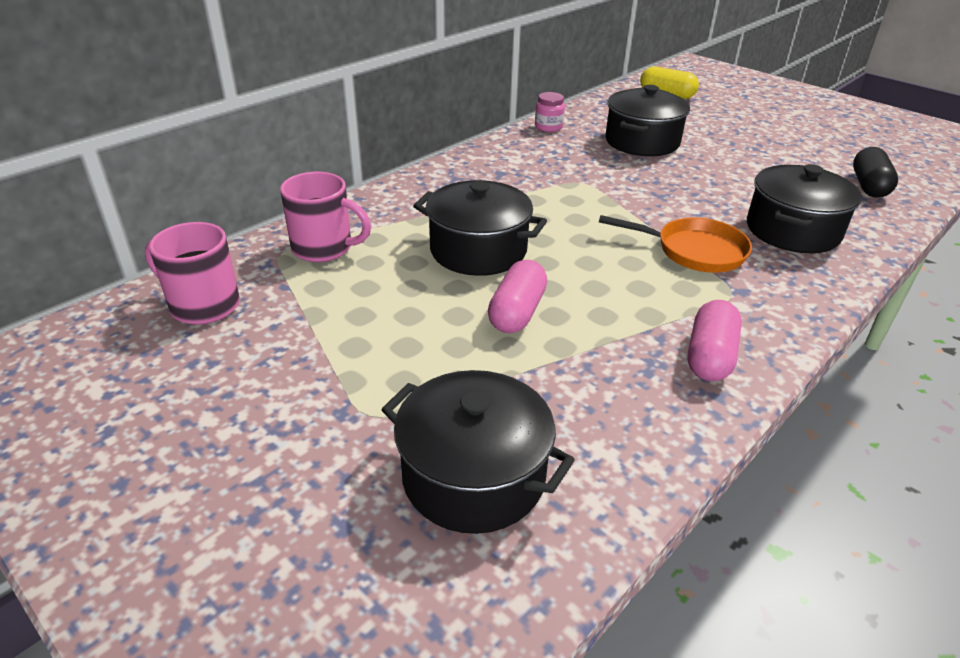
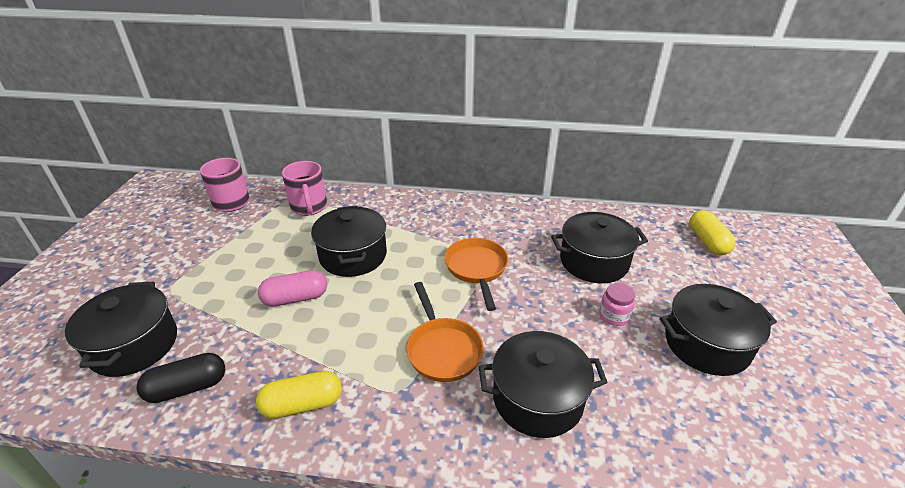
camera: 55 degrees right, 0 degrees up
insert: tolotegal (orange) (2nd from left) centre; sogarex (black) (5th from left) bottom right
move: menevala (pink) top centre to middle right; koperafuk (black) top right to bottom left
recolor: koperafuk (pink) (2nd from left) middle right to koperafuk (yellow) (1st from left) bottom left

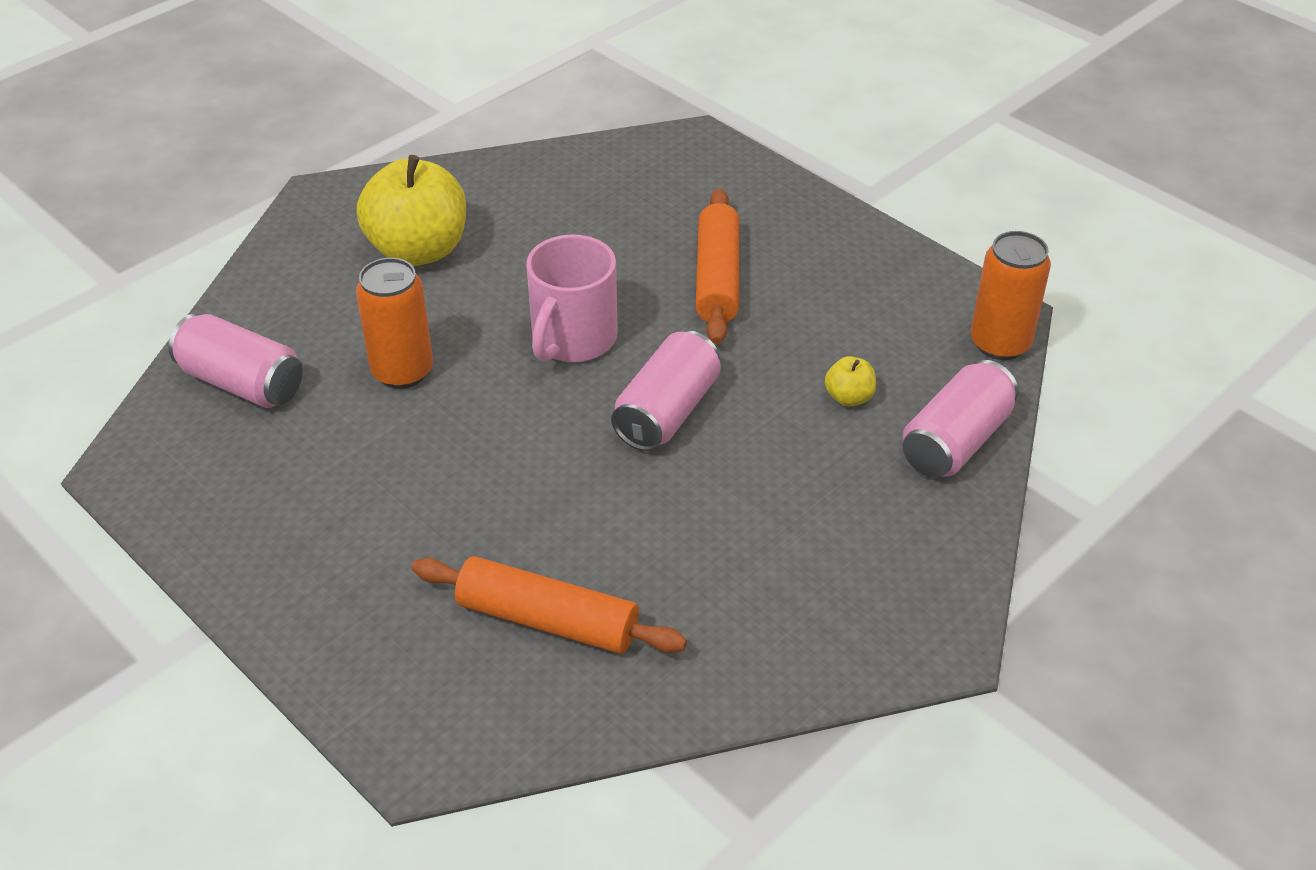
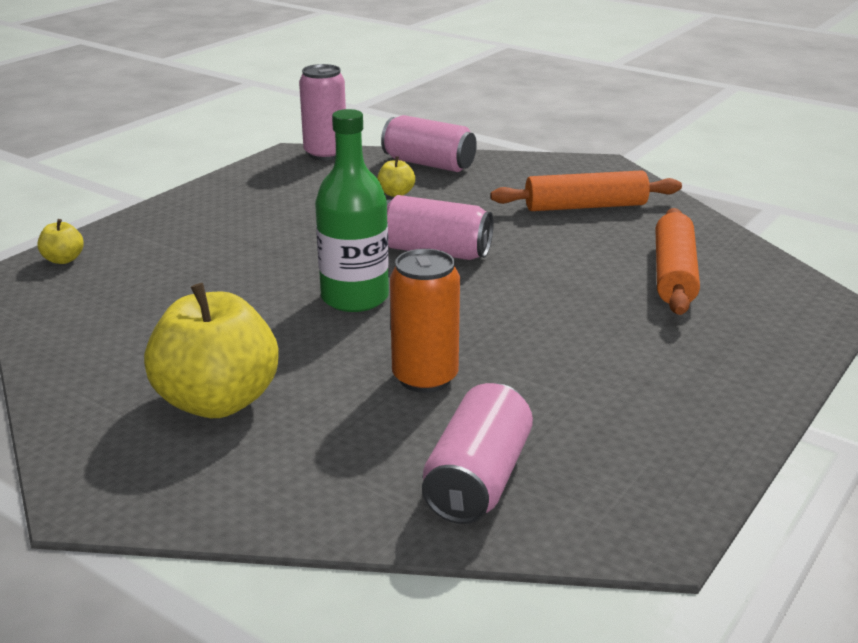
camera: 100 degrees left, 15 degrees down
insert: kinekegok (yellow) (1st from left) middle left
move: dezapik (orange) (2nd from left in the first image) top centre to dezapik (orange) (1st from left) top right
replace: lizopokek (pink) centre to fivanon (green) top centre
recolor: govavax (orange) (2nd from left) middle right to govavax (pink) (1st from left) top centre

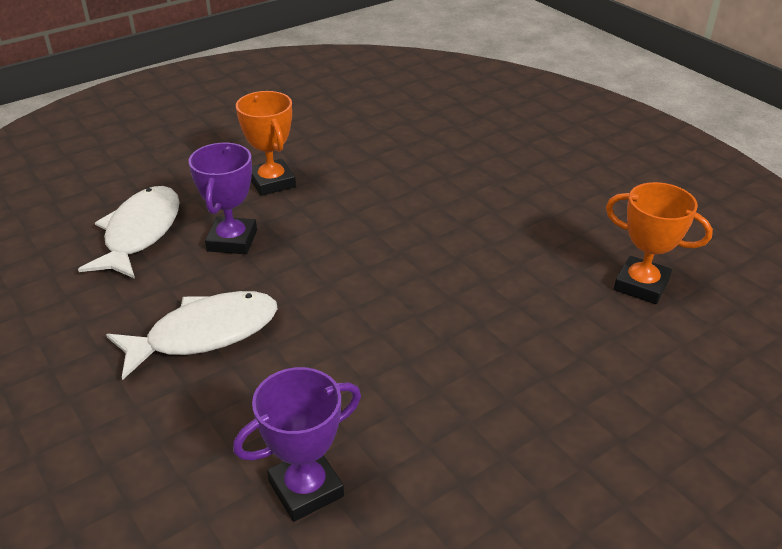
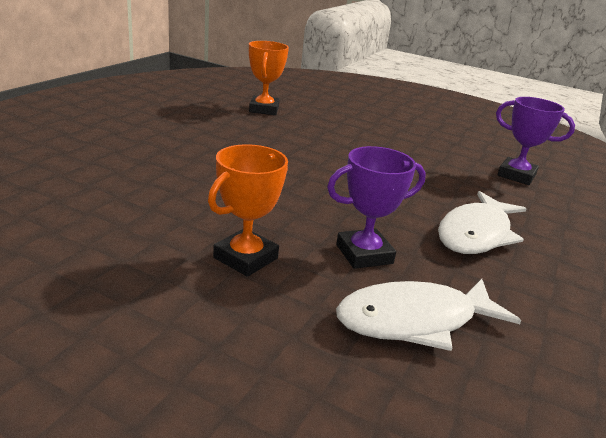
camera: 120 degrees left, 10 degrees down
rotate: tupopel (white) (2nd from left) middle left = middle right 90 degrees counterclockwise

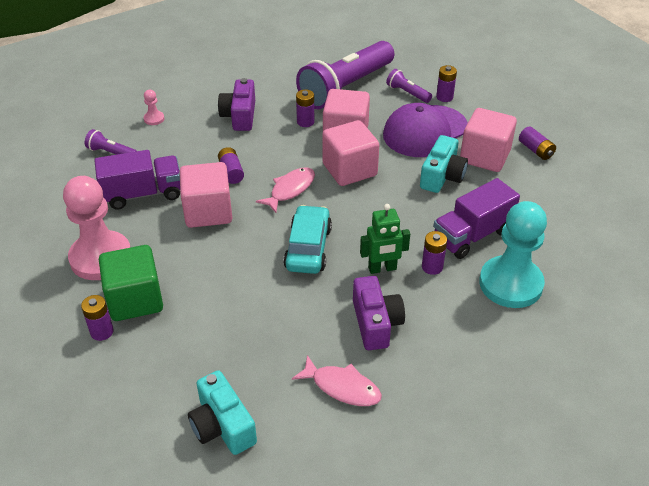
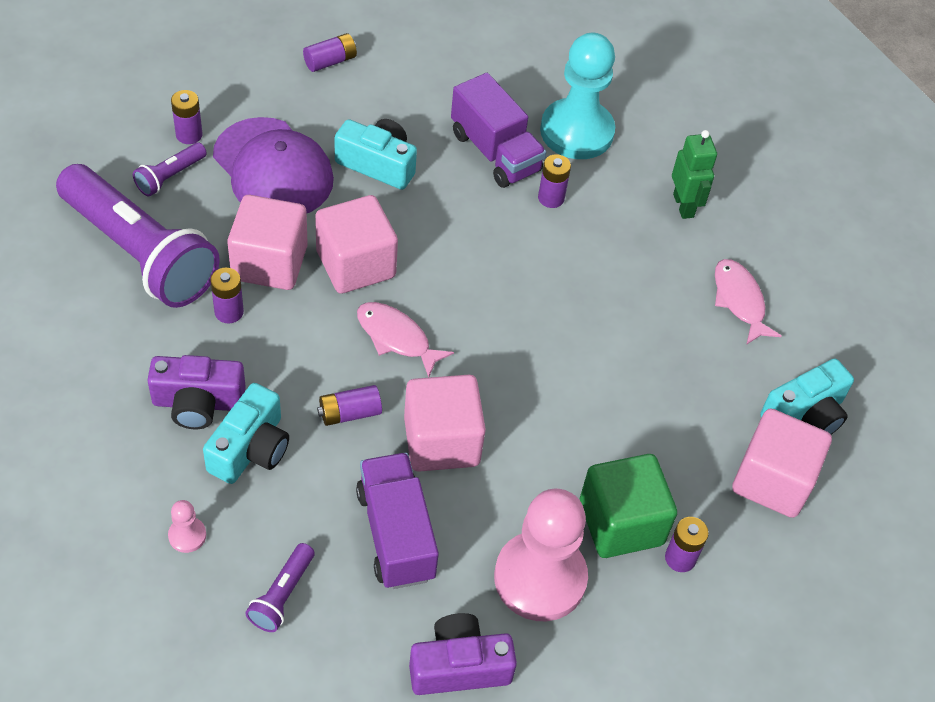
camera: 95 degrees left, 10 degrees up
delete: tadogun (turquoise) centre
insert: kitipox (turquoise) (1st from left) middle left
move: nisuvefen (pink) (4th from left) top right to middle right; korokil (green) centre to top right; kitipox (purple) (2nd from left) centre to bottom centre
rotate: tupopel (pink) (2nd from left) bottom centre = middle right 45 degrees counterclockwise

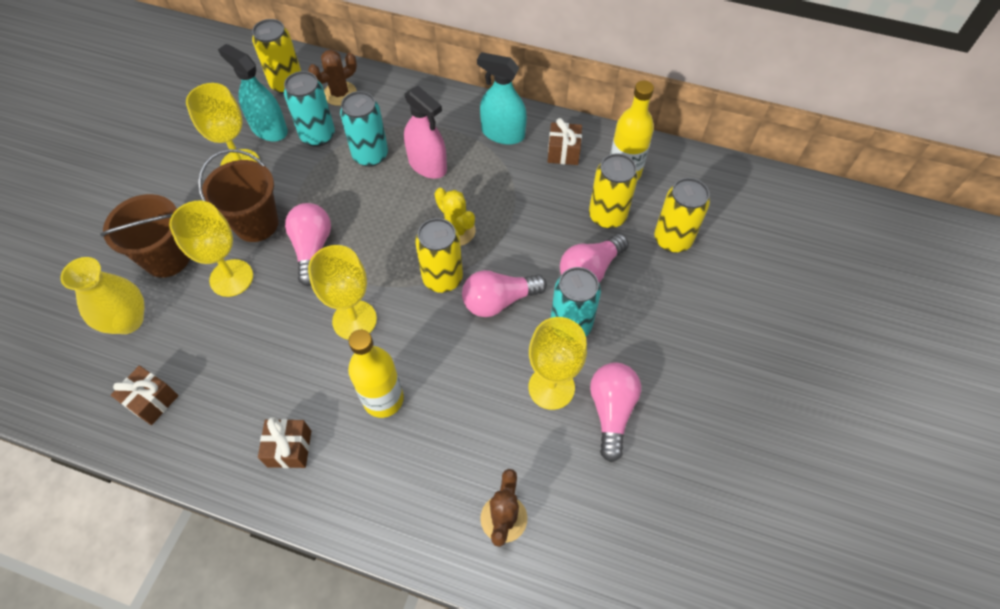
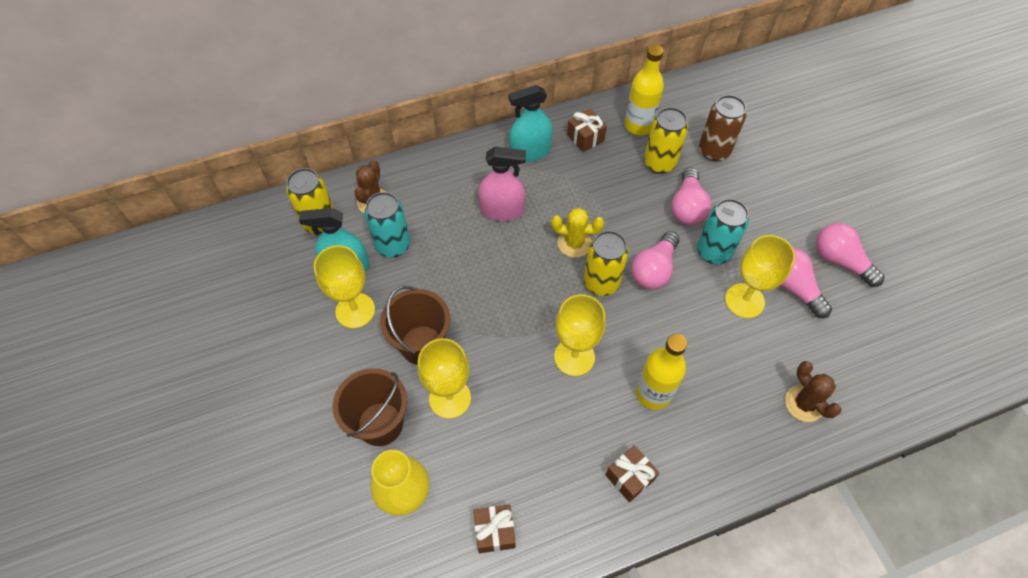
camera: 40 degrees left, 0 degrees up
delete: govavax (turquoise) (2nd from left) top centre
move: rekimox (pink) (1st from left in the first image) middle left to rekimox (pink) (4th from left) middle right
recolor: govavax (yellow) (4th from left) middle right to govavax (brown) top right

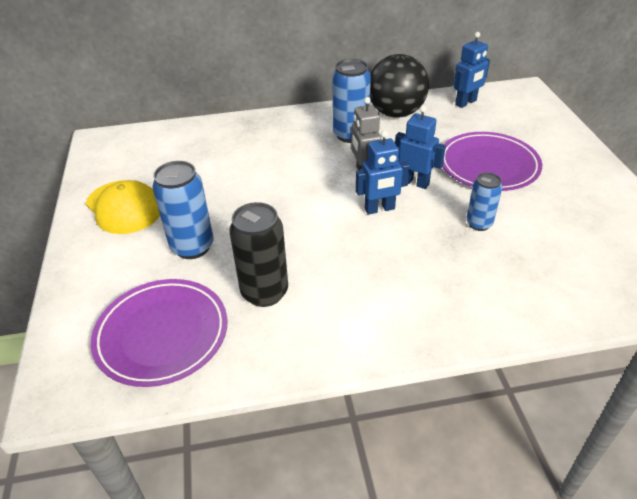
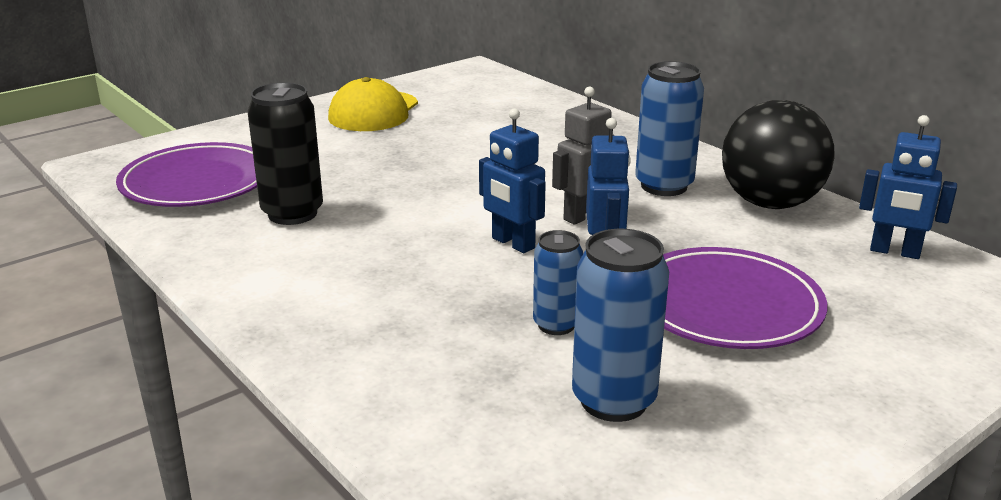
camera: 60 degrees right, 15 degrees down
move: govavax (blue) (1st from left in the first image) middle left to govavax (blue) (2nd from left) centre

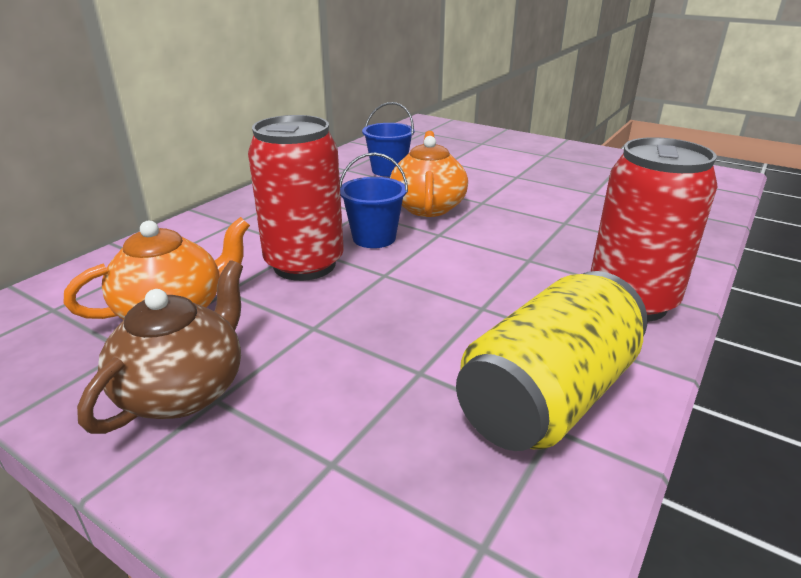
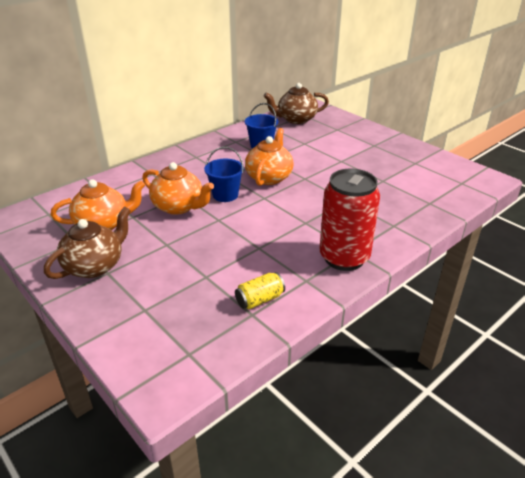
camera: 15 degrees right, 5 degrees up
insert: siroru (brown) (2nd from left) top centre
replace: govavax (red) (1st from left) centre to siroru (orange) (2nd from left) centre
resize: govavax (yellow) middle right = centre x0.46

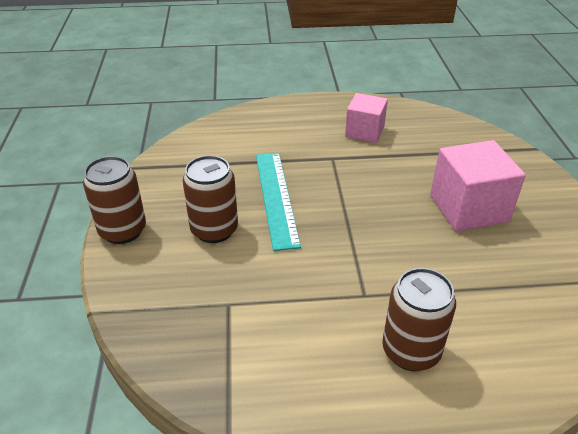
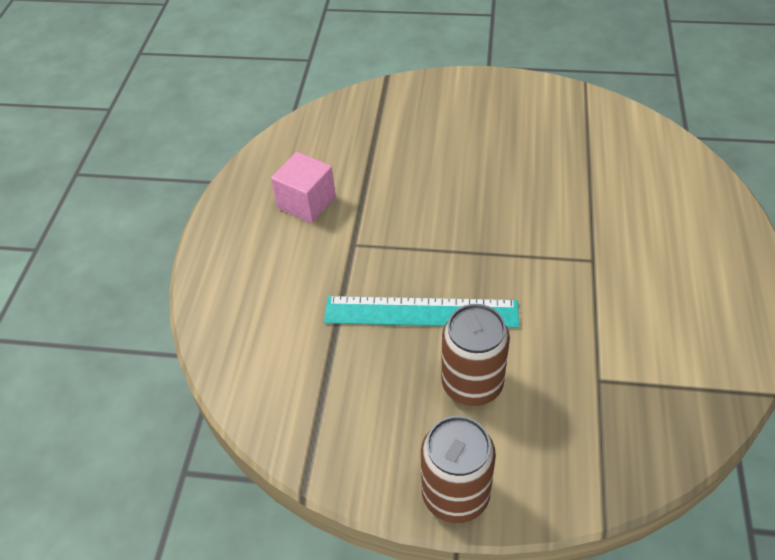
camera: 75 degrees left, 10 degrees up
delete: nisuvefen (pink) (2nd from left) middle right; govavax (brown) (3rd from left) bottom right

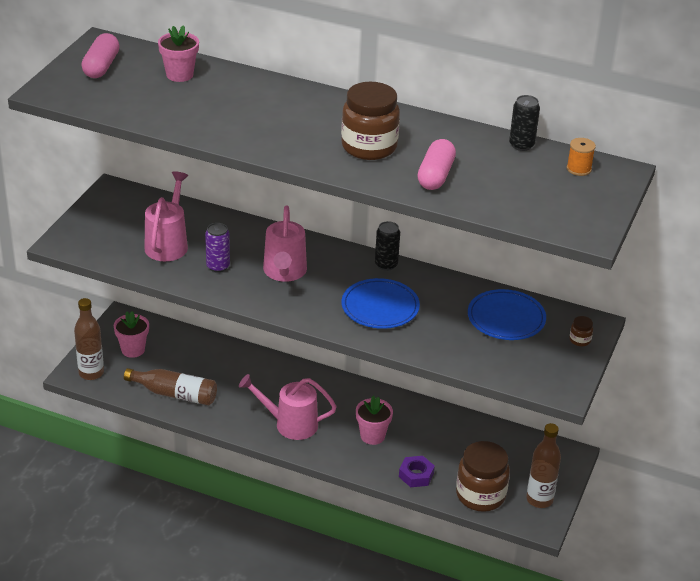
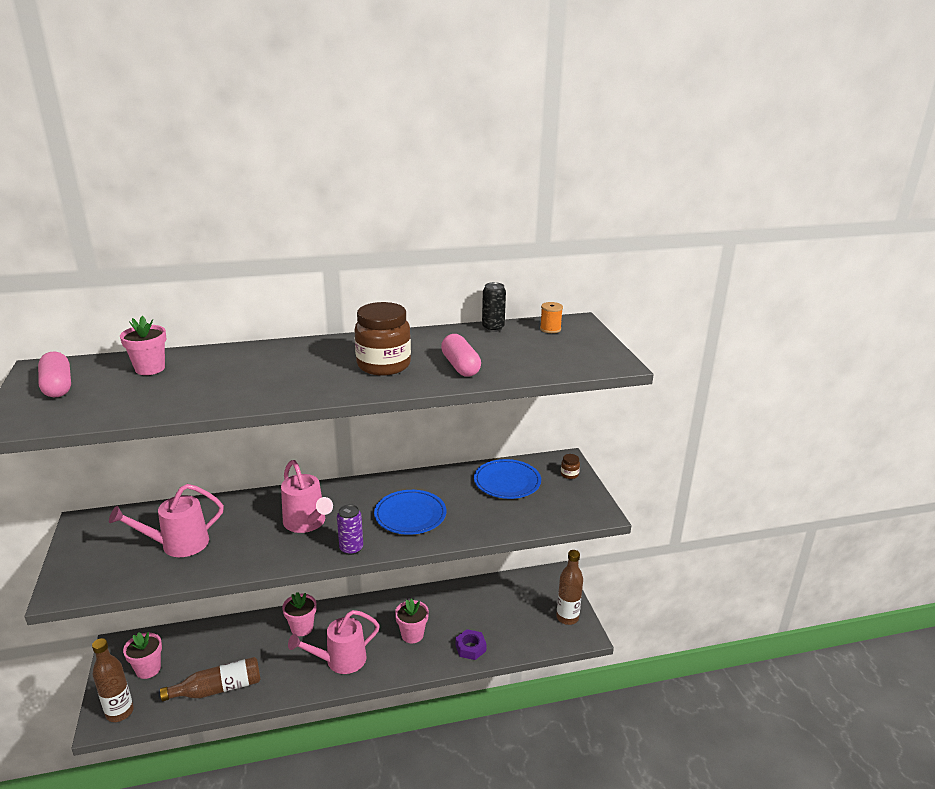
camera: 35 degrees left, 10 degrees down
delete: govavax (black) (1st from left) centre; menevala (brown) (2nd from left) bottom right
insert: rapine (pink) (3rd from left) bottom left
move: govavax (purple) middle left to bottom centre
rotate: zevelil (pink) (1st from left) middle left = middle left 90 degrees counterclockwise

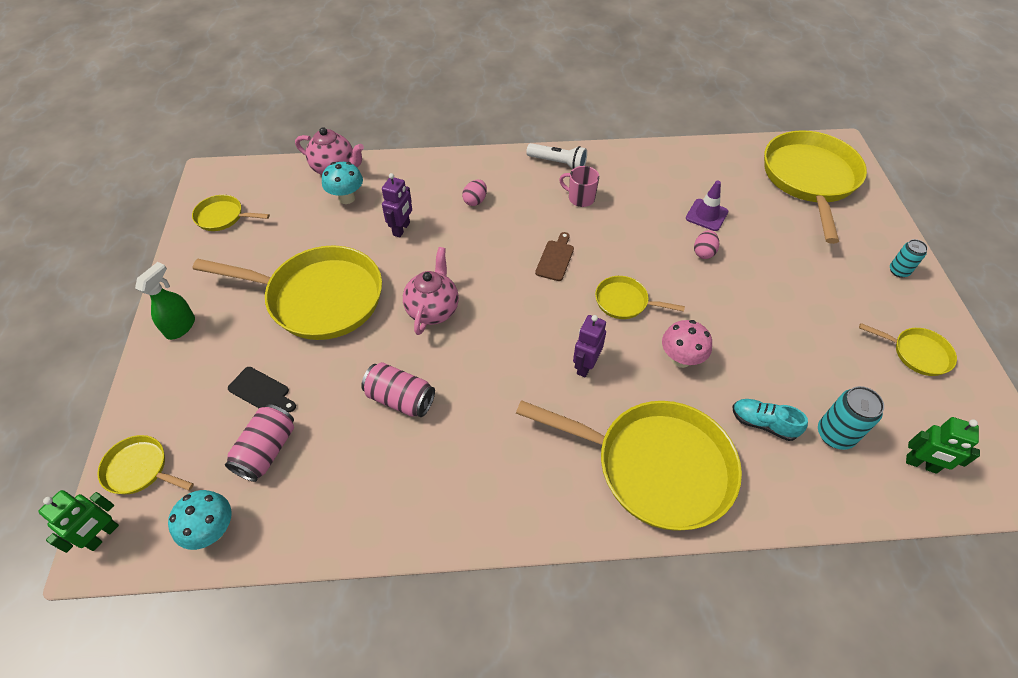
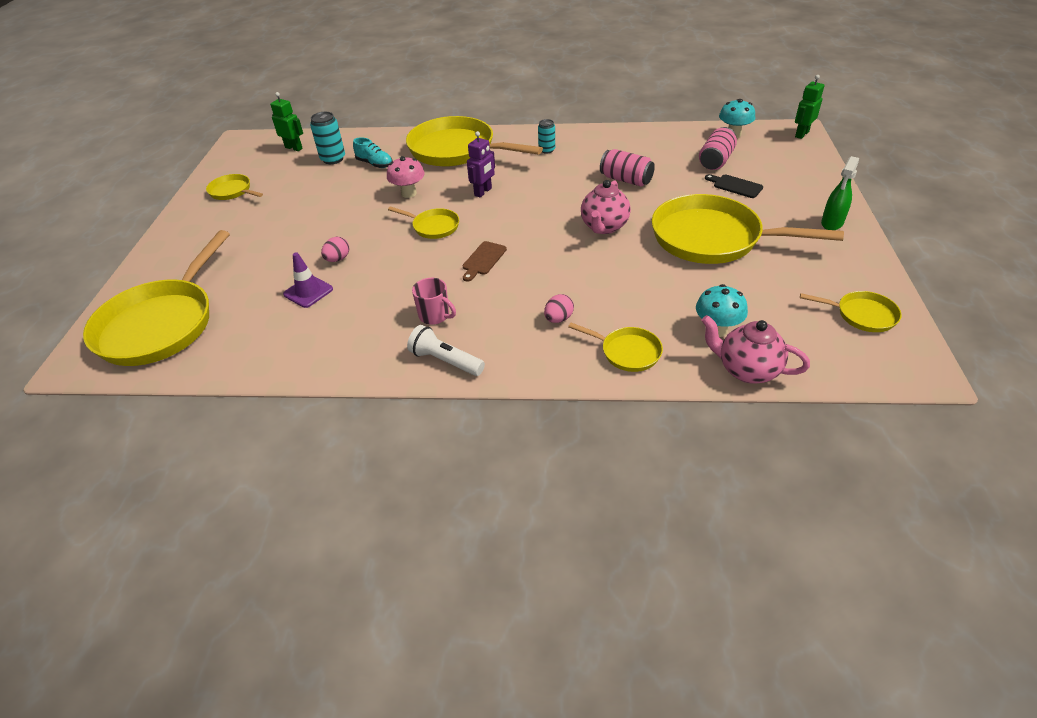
camera: 170 degrees left, 10 degrees down
delete: korokil (purple) (1st from left) top centre
move: govavax (turquoise) (2nd from left) middle right to top centre; tolotegal (yellow) (1st from left in the first image) bottom left to tolotegal (yellow) (5th from left) centre

